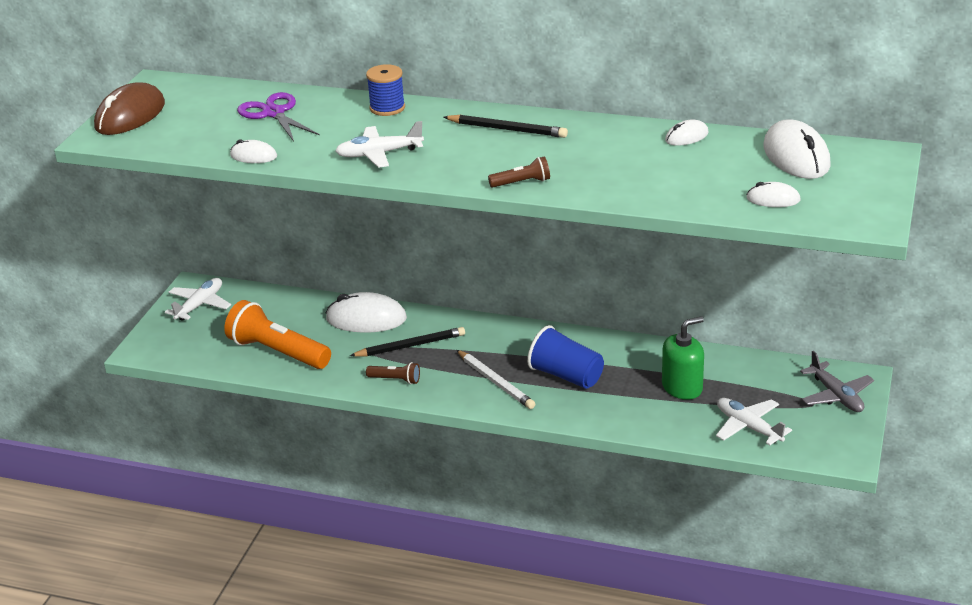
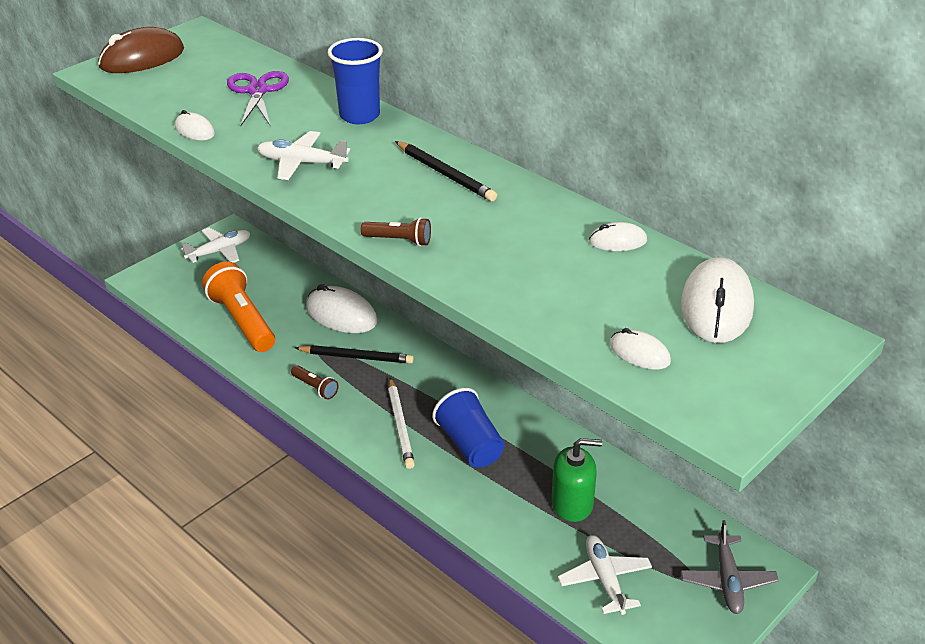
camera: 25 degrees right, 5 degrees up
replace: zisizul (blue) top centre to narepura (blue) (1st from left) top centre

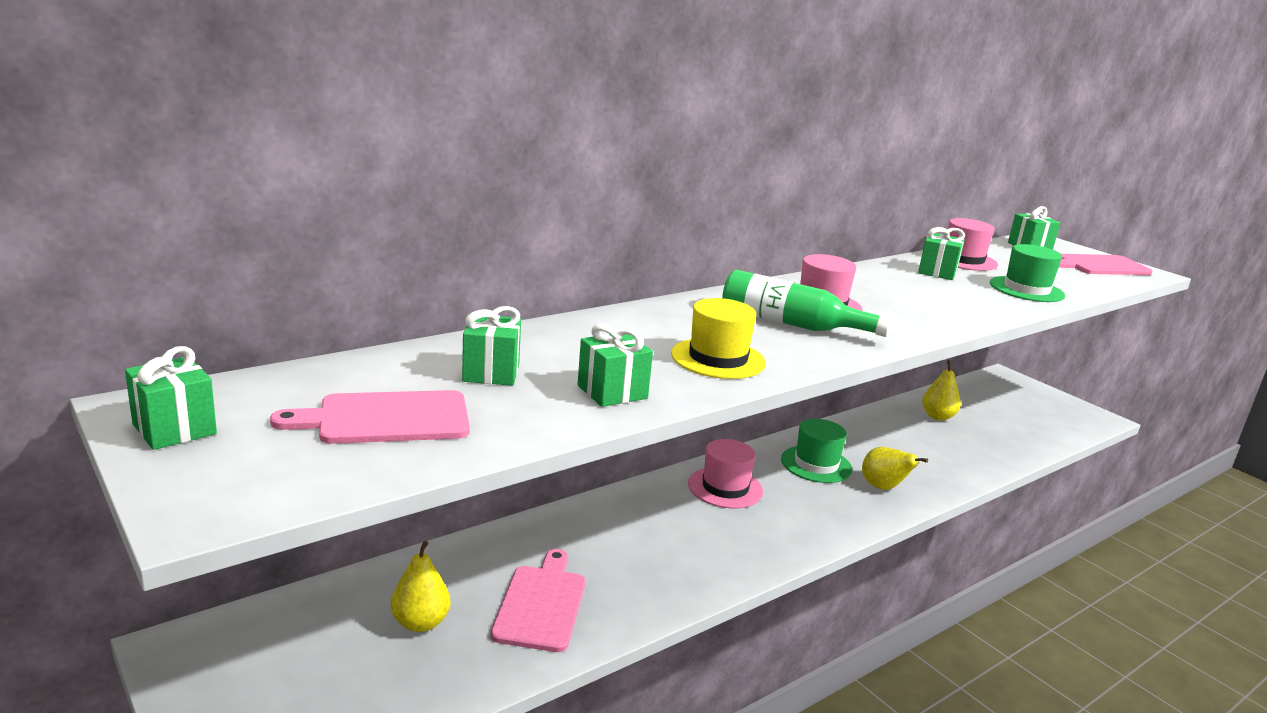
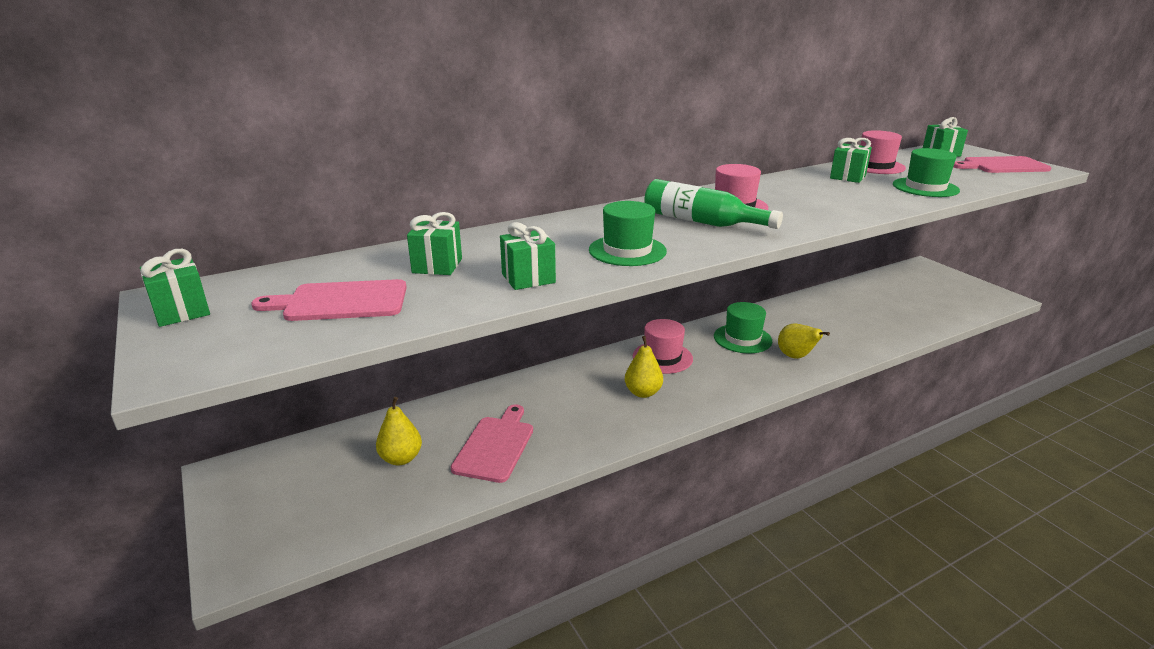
camera: 10 degrees right, 5 degrees up
move: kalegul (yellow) (3rd from left in the first image) middle right to kalegul (yellow) (2nd from left) centre
recolor: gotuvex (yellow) centre to gotuvex (green) (1st from left) centre

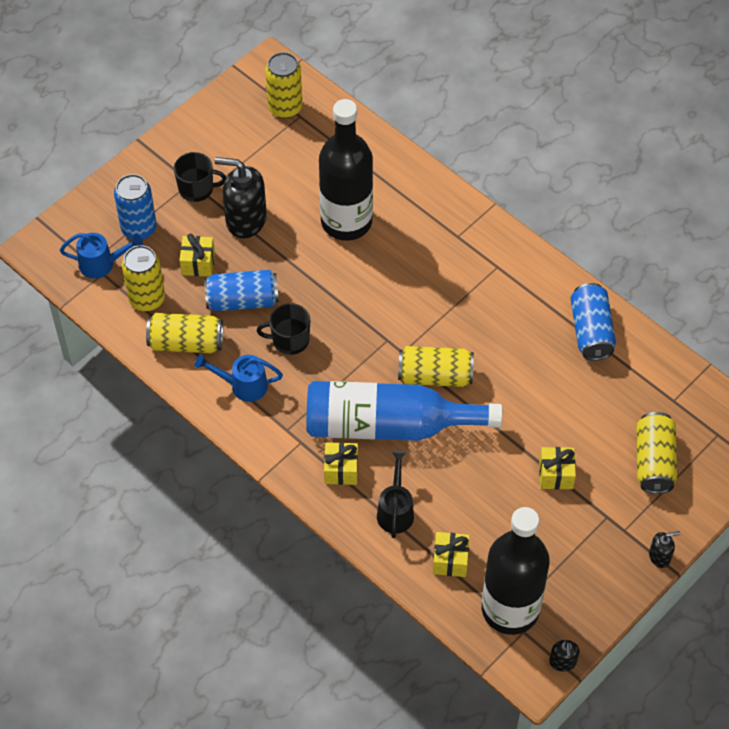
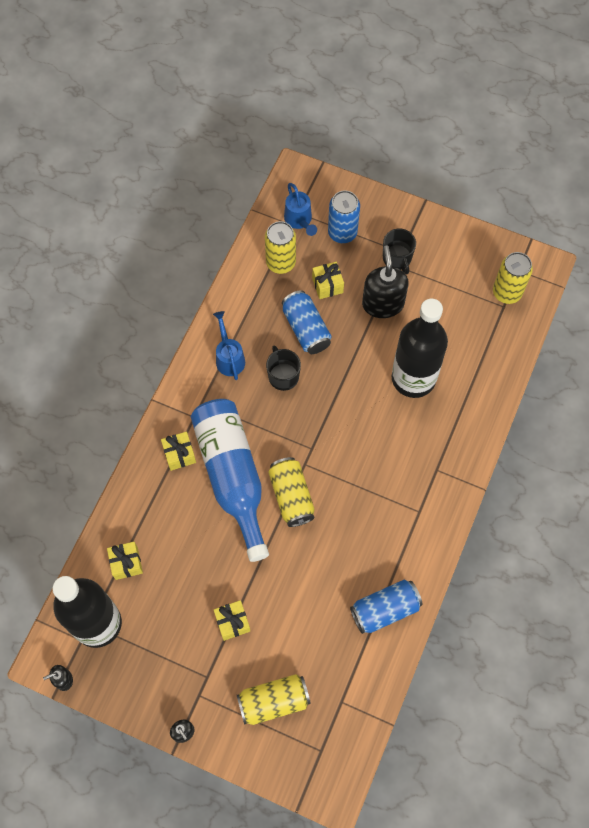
camera: 70 degrees right, 10 degrees up
delete: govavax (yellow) (2nd from left) middle left; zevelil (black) bottom centre

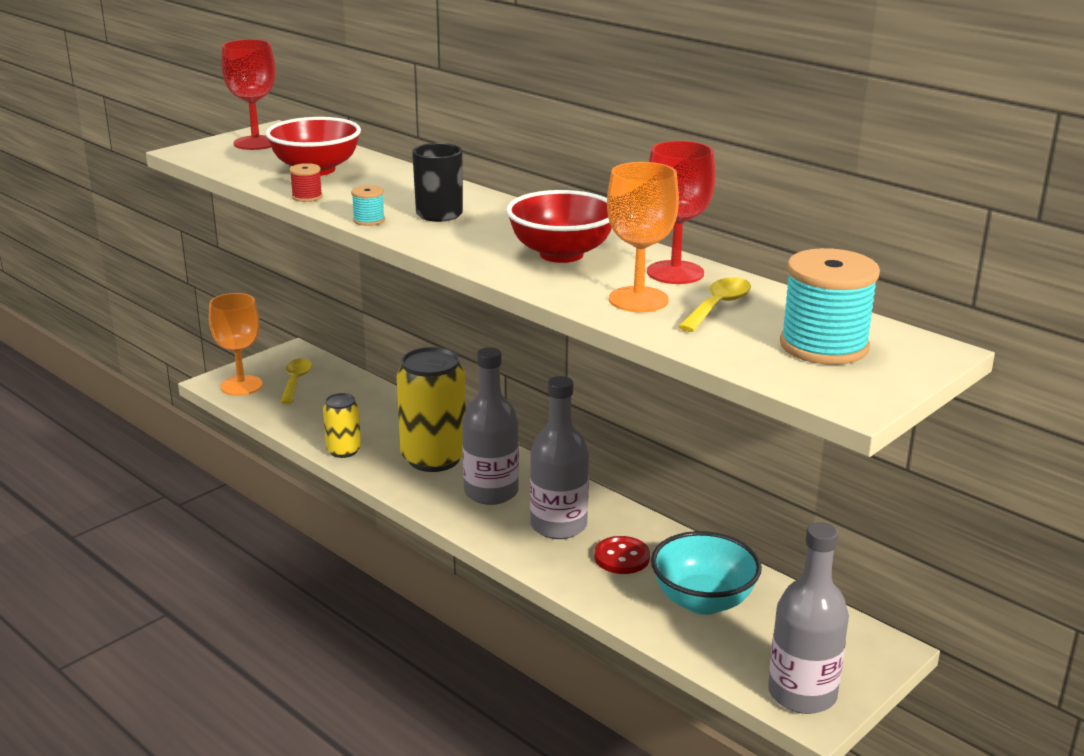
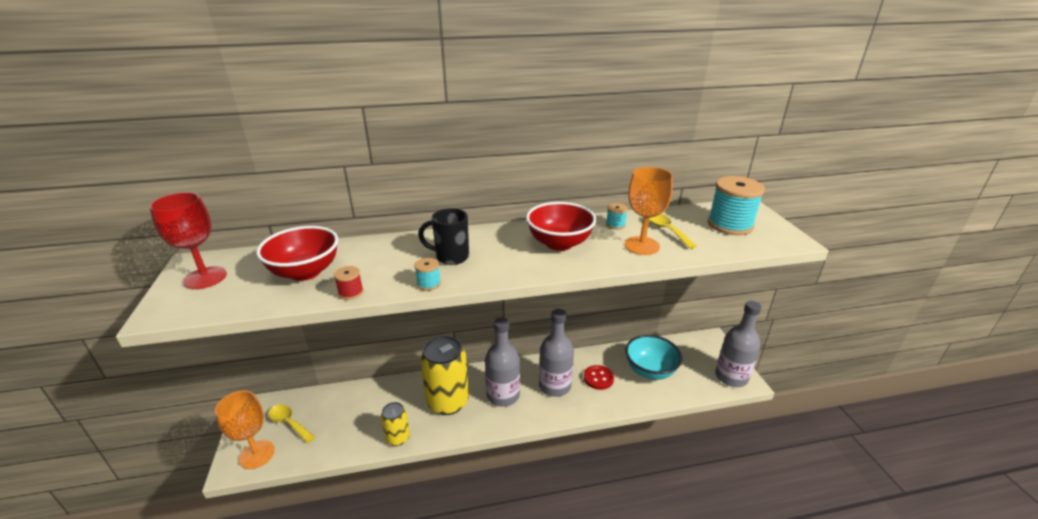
camera: 55 degrees left, 5 degrees up
replace: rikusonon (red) (2nd from left) top centre to zisizul (turquoise) (2nd from left) centre

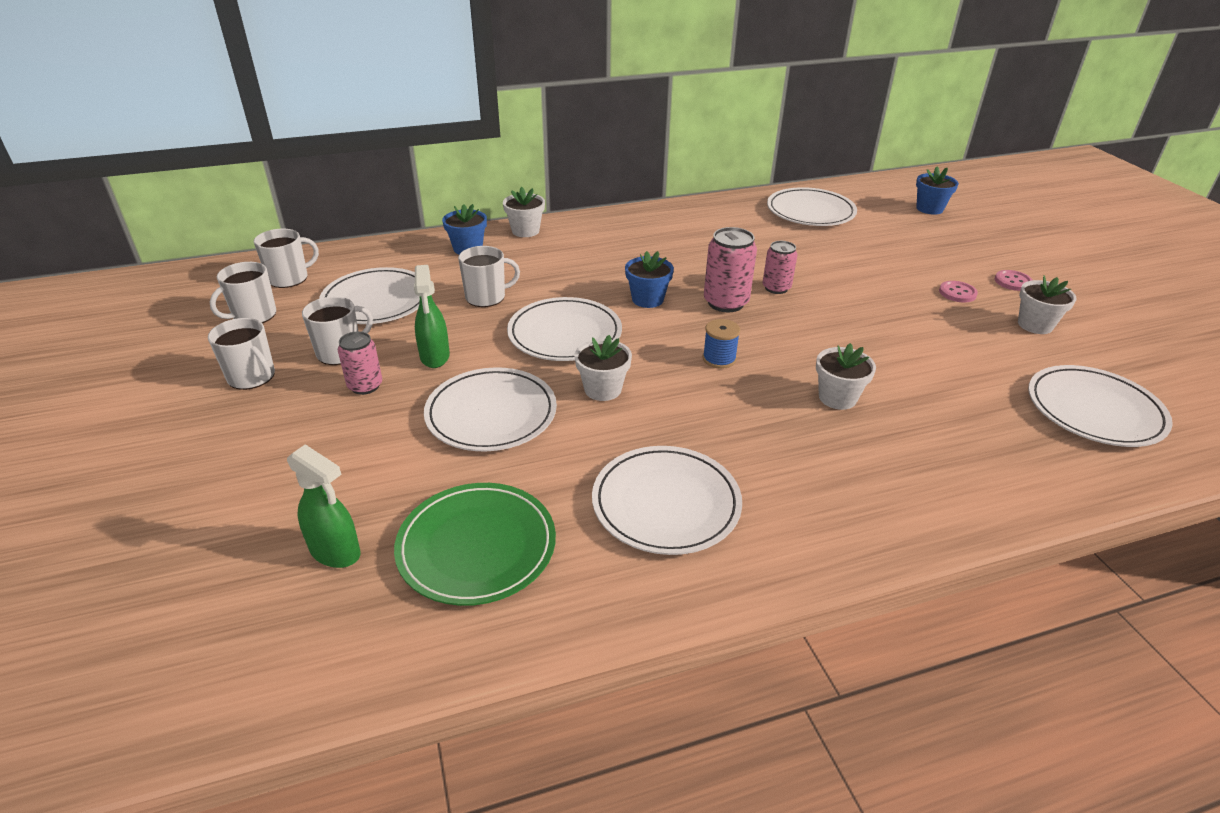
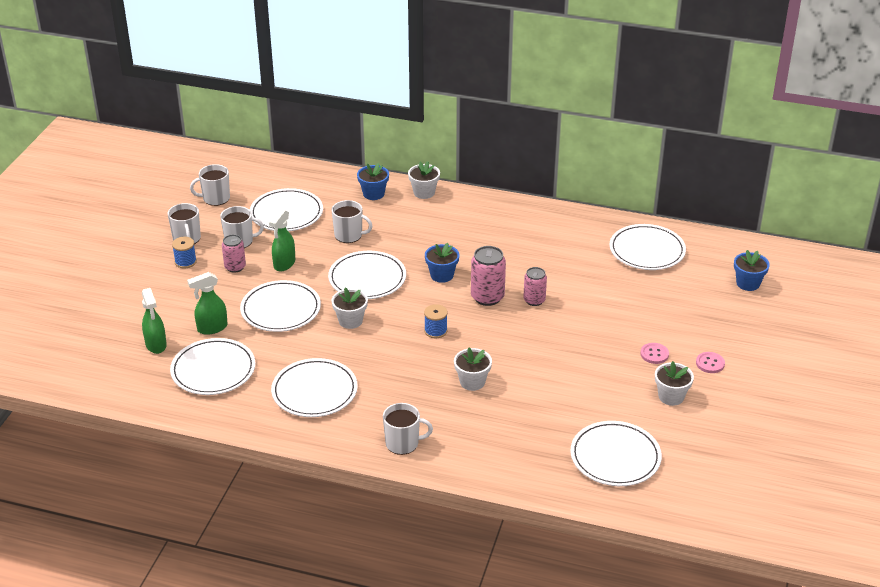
camera: 35 degrees right, 0 degrees up
insert: zisizul (blue) (1st from left) middle left; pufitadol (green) (2nd from left) middle left
move: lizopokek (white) (3rd from left in the first image) top left to lizopokek (white) (5th from left) bottom centre
recolor: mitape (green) bottom centre to mitape (white) (1st from left) middle left

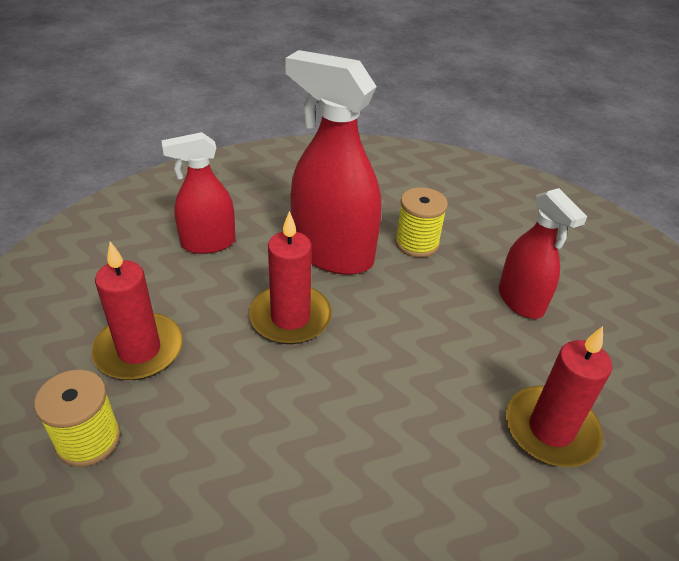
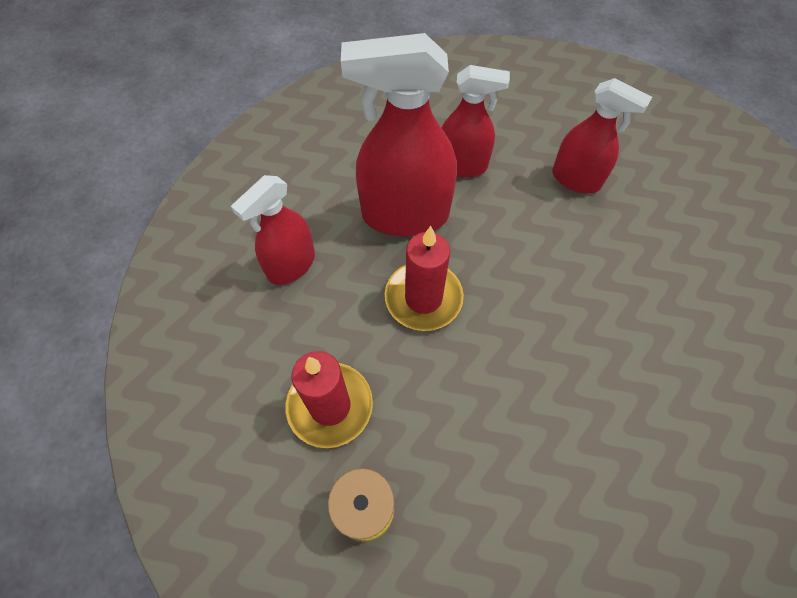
camera: 30 degrees left, 20 degrees up
delete: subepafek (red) (3rd from left) bottom right
replace: zisizul (yellow) (2nd from left) centre to pufitadol (red) (3rd from left) top centre

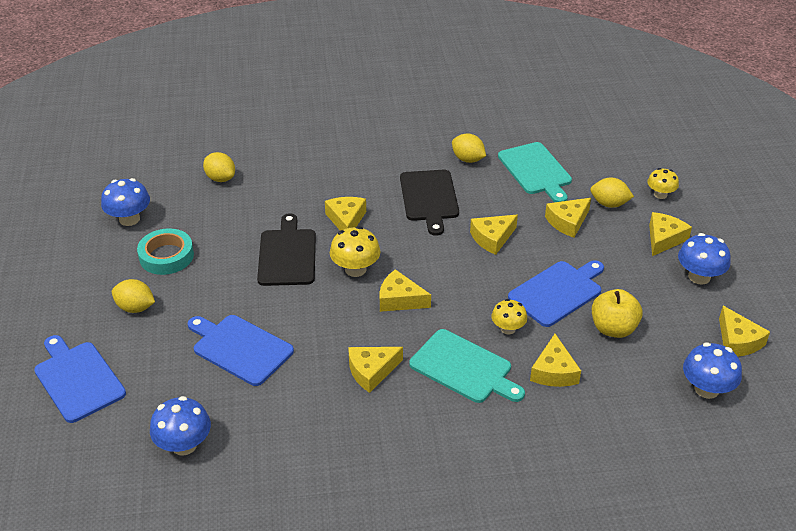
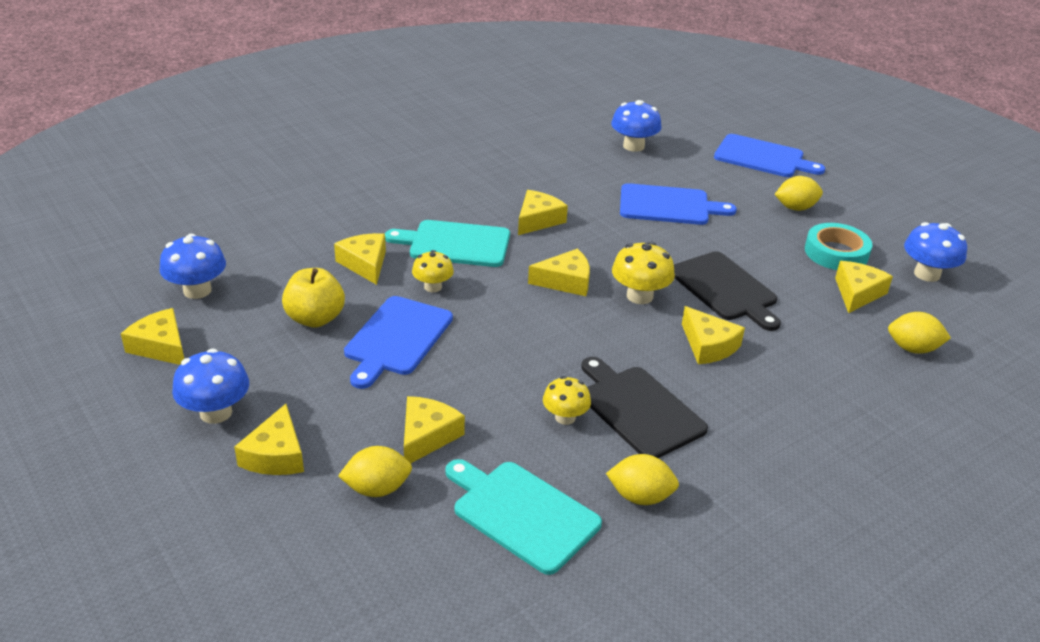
camera: 150 degrees right, 5 degrees down
move: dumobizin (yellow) (3rd from left in the first image) middle right to dumobizin (yellow) (2nd from left) centre; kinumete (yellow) (4th from left in the first image) centre to kinumete (yellow) (8th from left) middle right

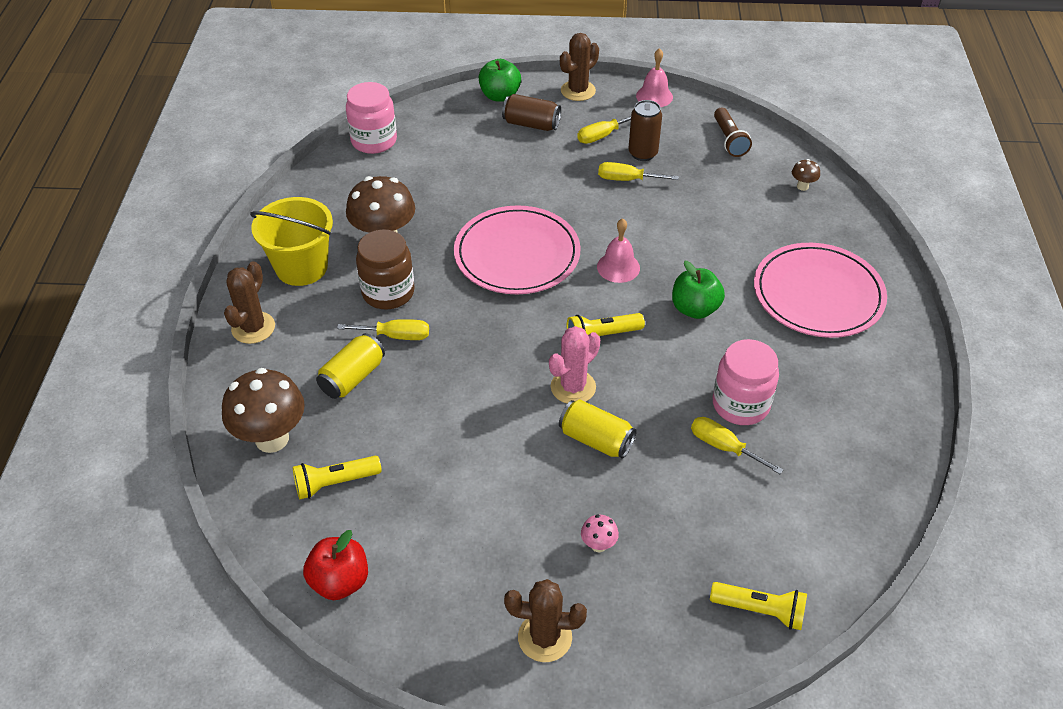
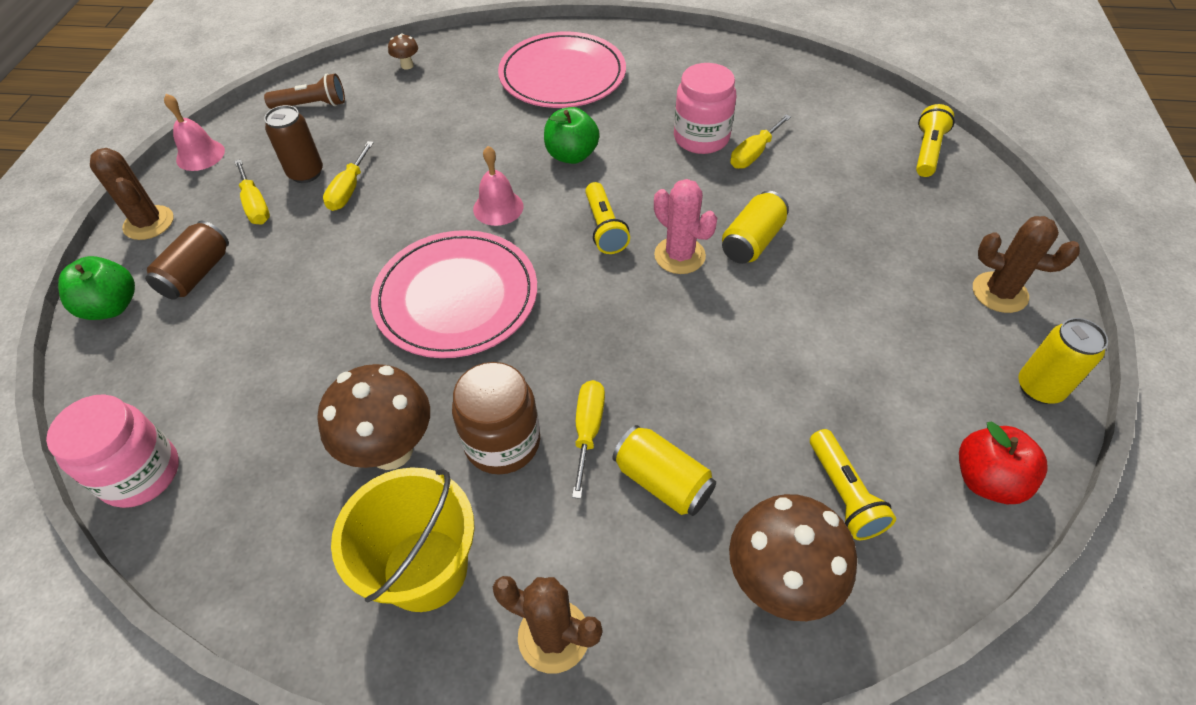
camera: 85 degrees left, 5 degrees up
delete: dumobizin (pink) bottom centre
insert: govavax (yellow) (3rd from left) middle right
rotate: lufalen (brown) (2nd from left in the first image) bottom centre = middle right 75 degrees counterclockwise

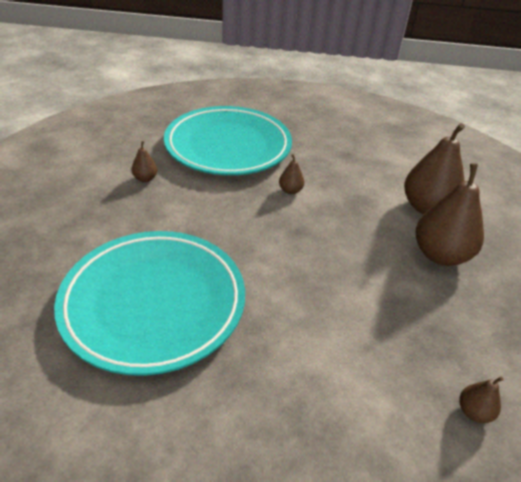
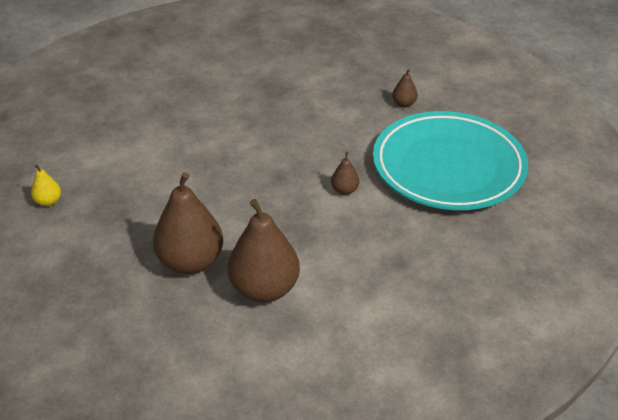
camera: 115 degrees right, 0 degrees up
delete: mitape (turquoise) (1st from left) middle left
recolor: kalegul (brown) (5th from left) bottom right to kalegul (yellow) middle left

